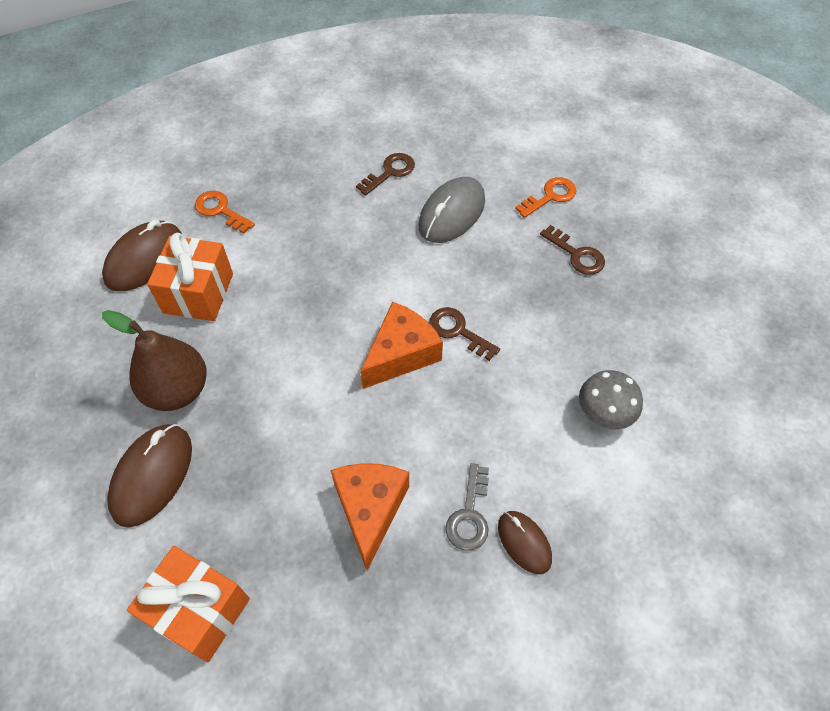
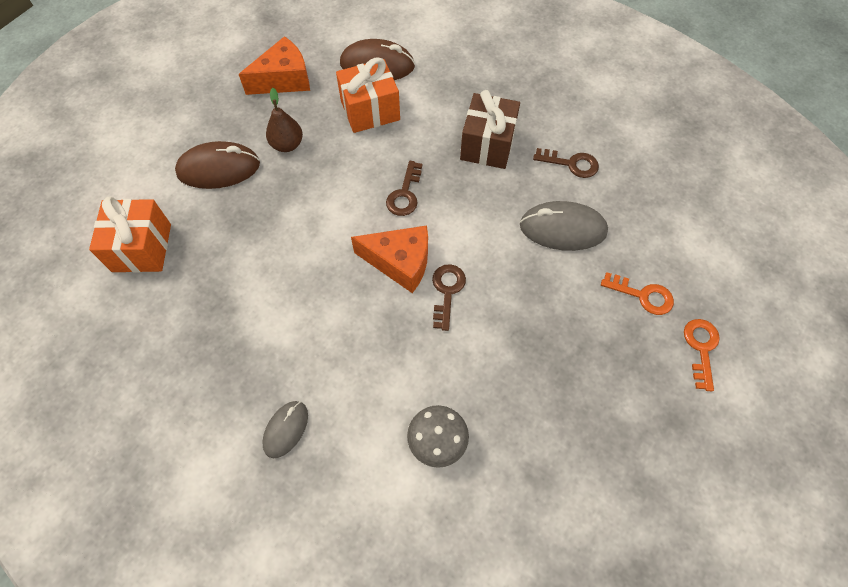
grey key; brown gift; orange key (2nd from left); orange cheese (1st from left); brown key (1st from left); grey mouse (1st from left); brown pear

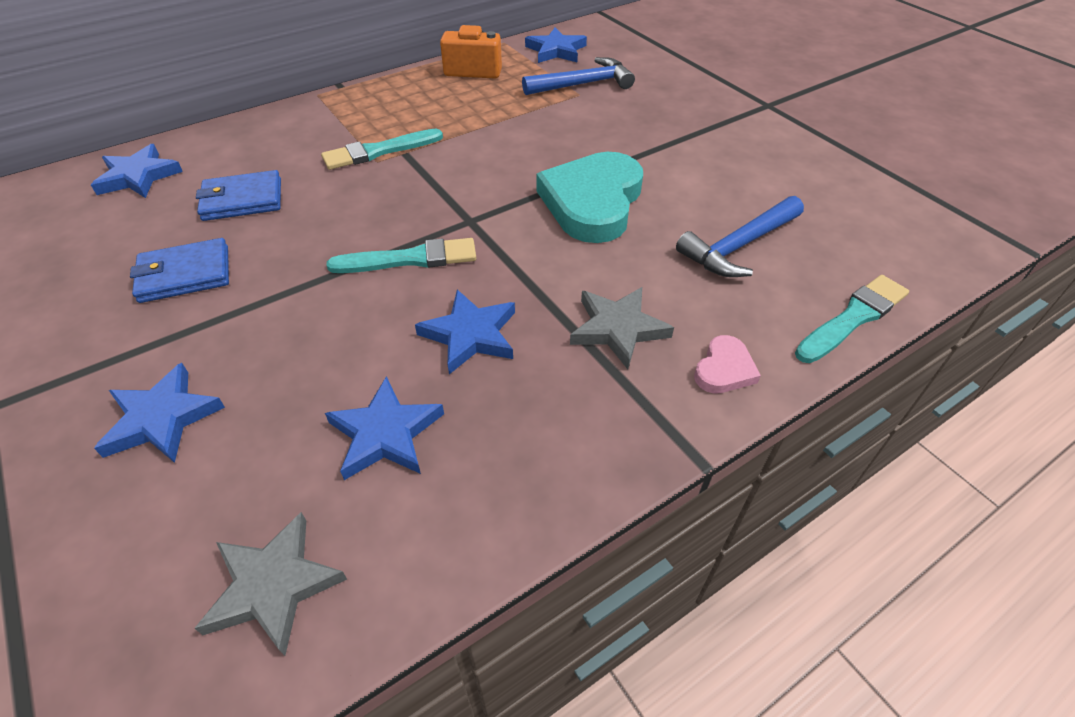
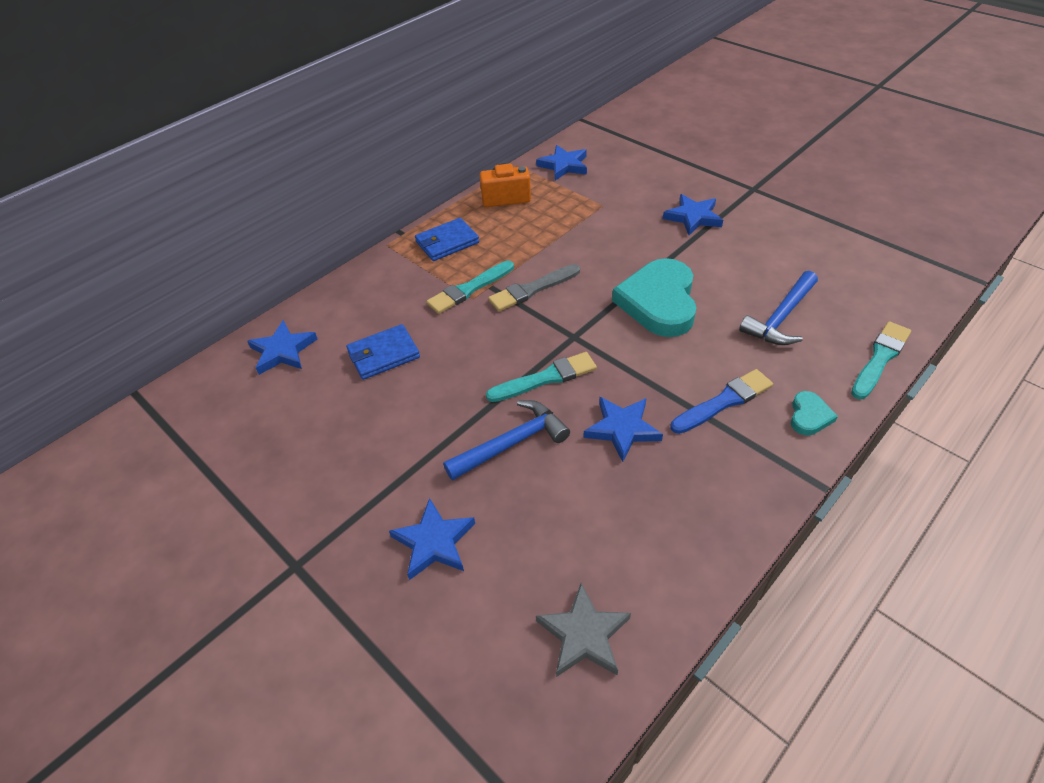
grey brush; blue wallet (2nd from left); blue star (5th from left); blue hammer (1st from left); blue brush; turquoise heart (2nd from left)

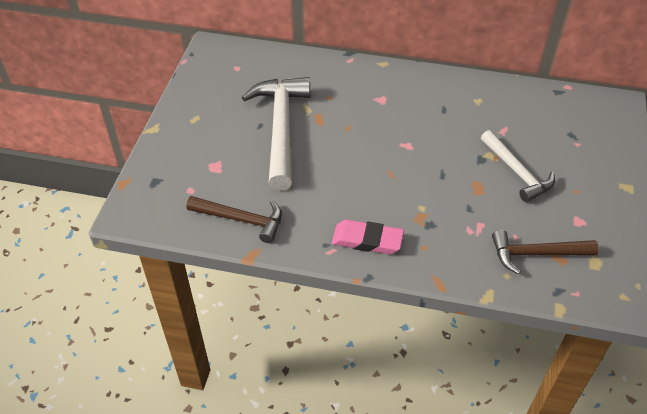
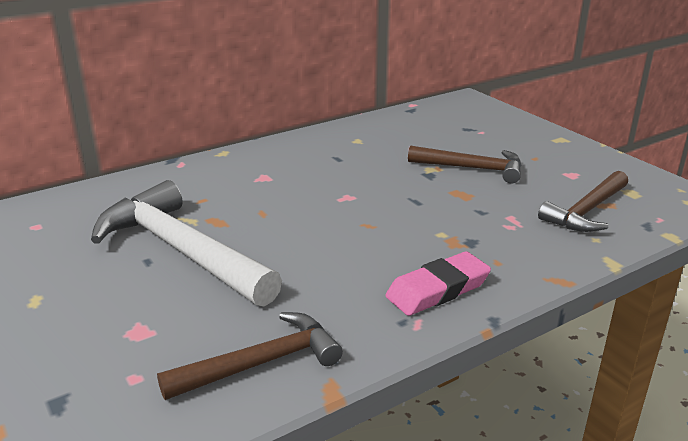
brown hammer (2nd from left)

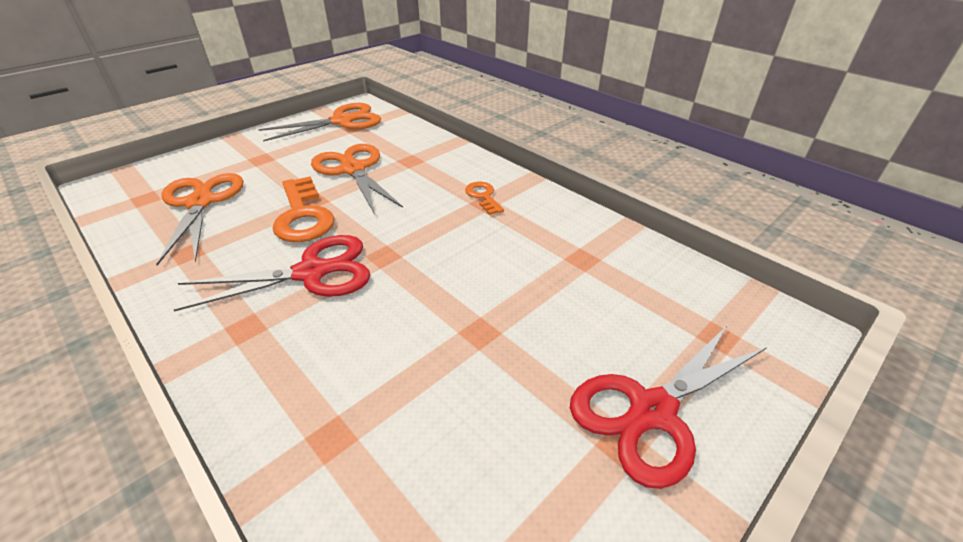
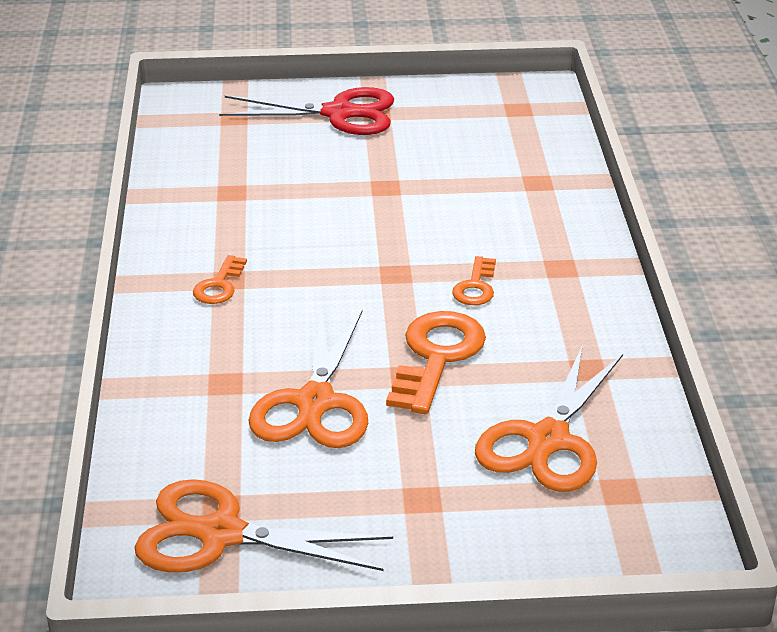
orange key (3rd from left)

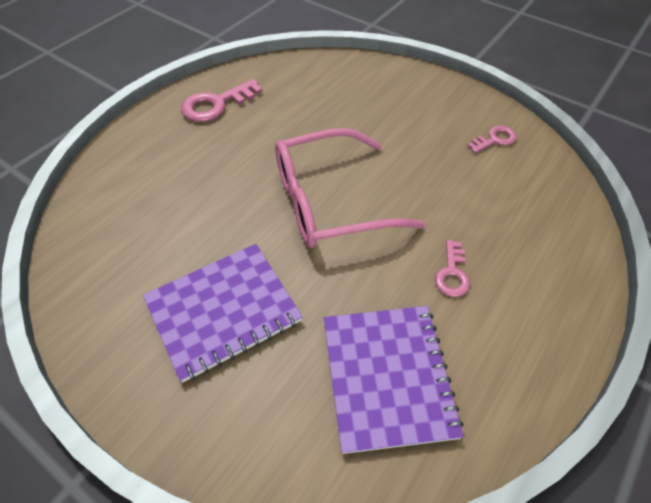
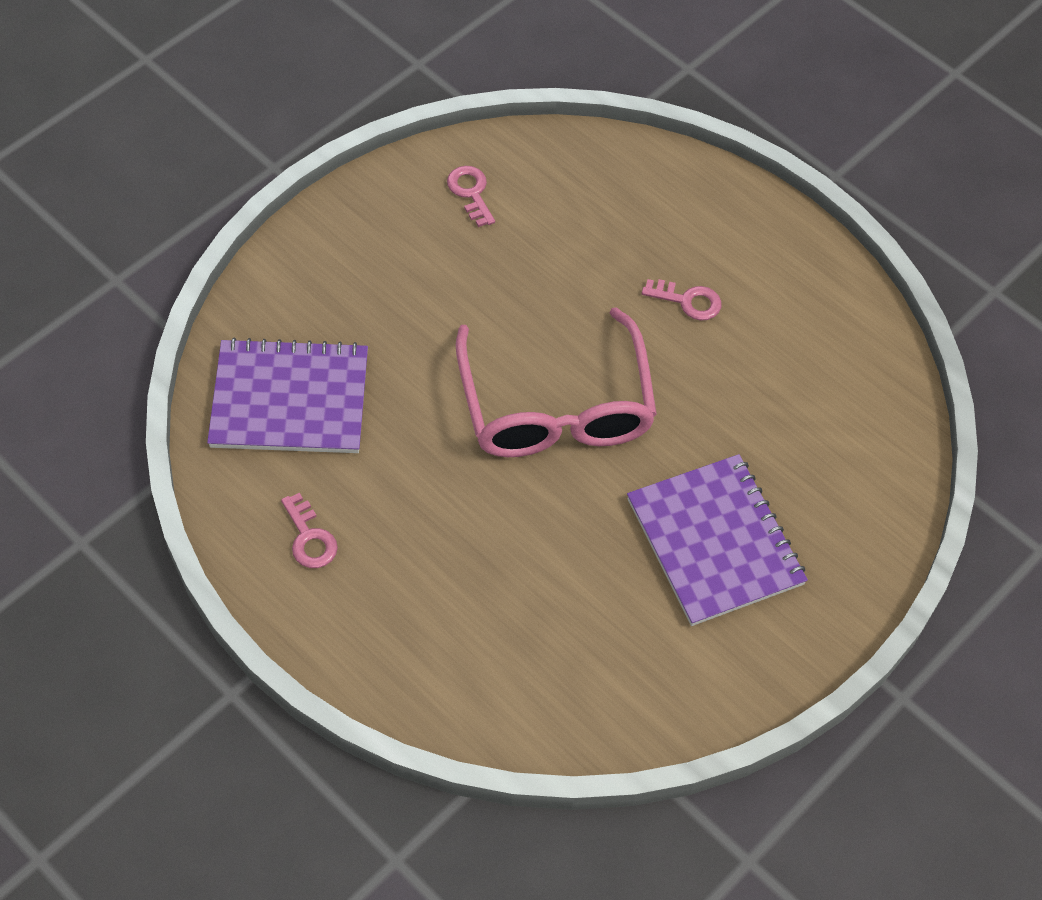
purple notebook (1st from left); pink key (1st from left)

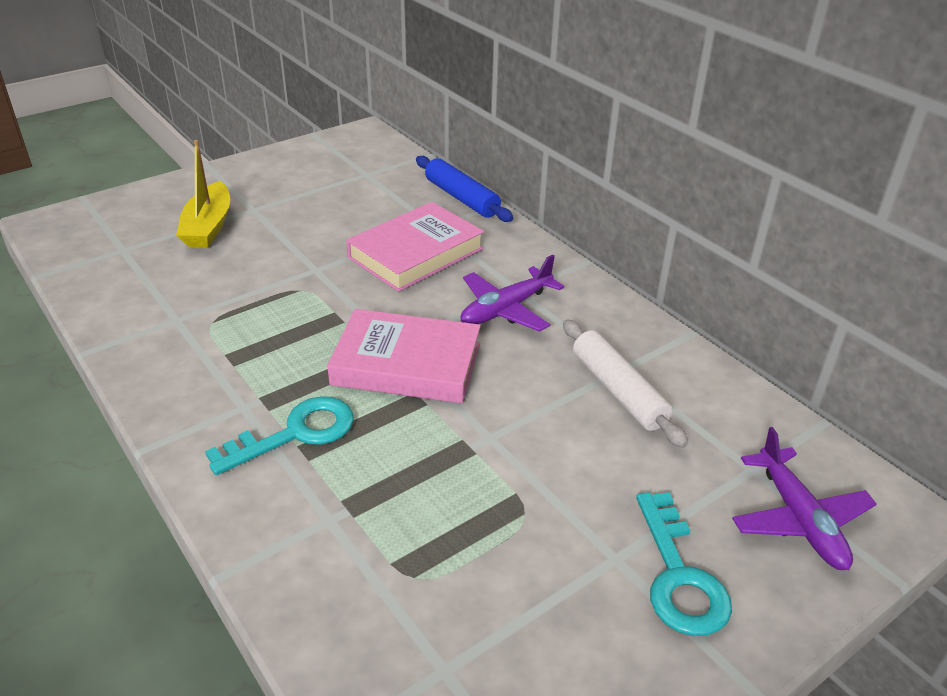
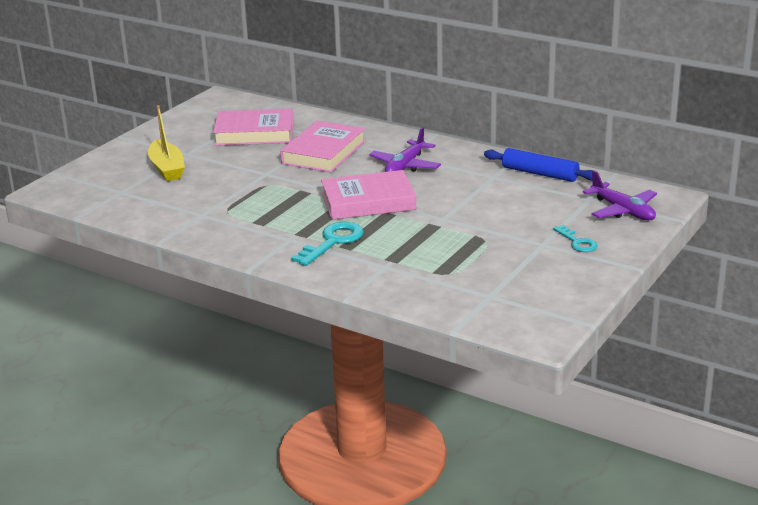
white rolling pin; pink book (1st from left); blue rolling pin; turquoise key (2nd from left)

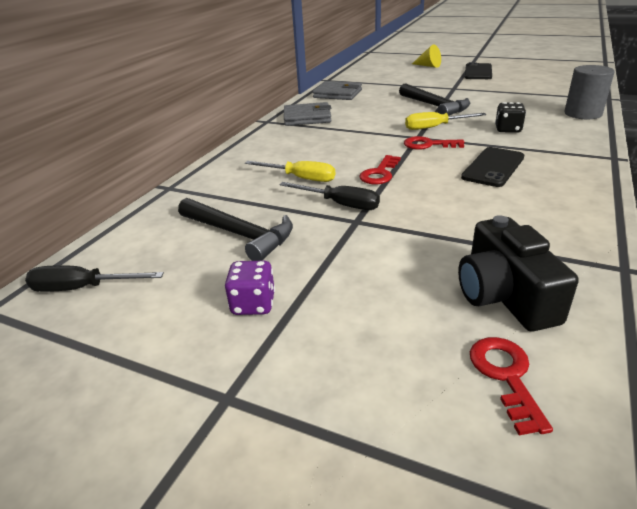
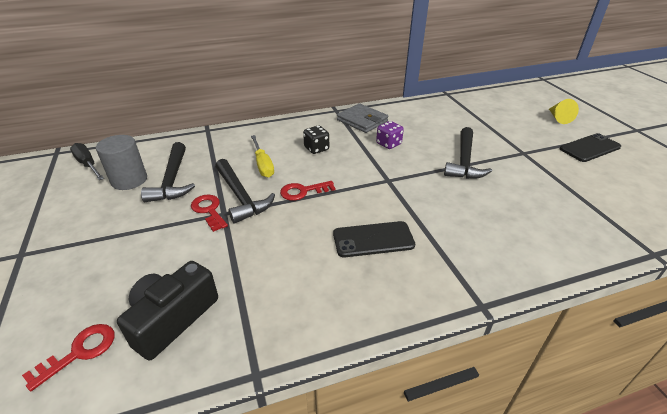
grey wallet (2nd from left in the first image); yellow screwdriver (2nd from left in the first image); purple dice; red key (2nd from left); black dice; grey cylinder; black hammer (2nd from left)

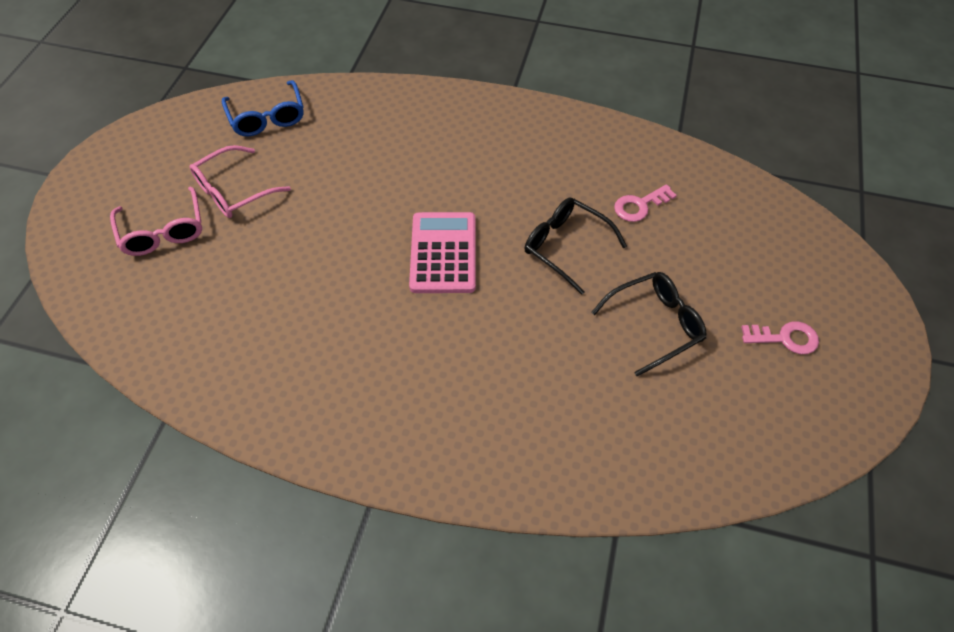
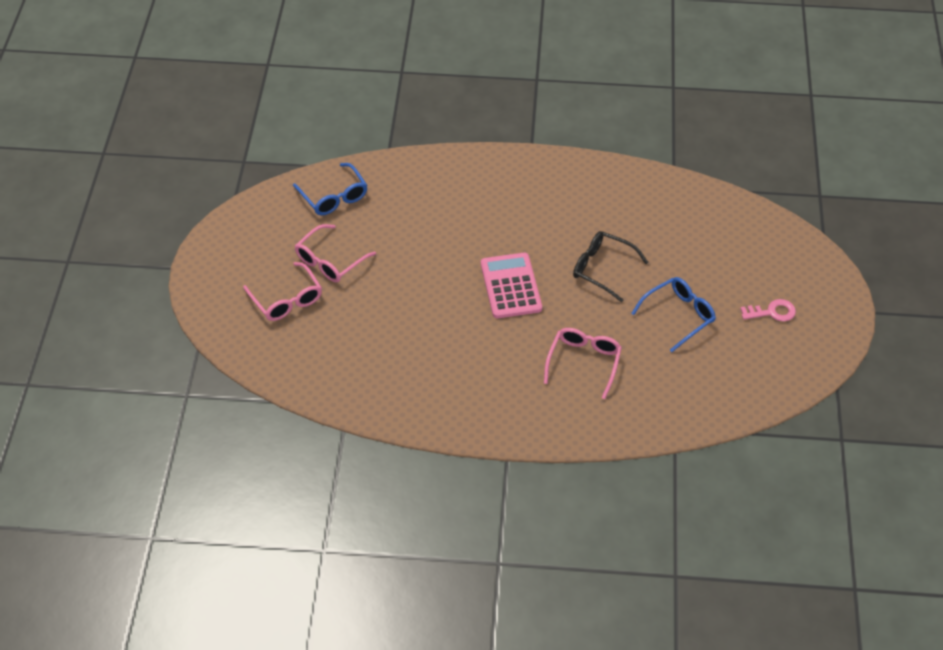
pink key (1st from left in the first image); pink glasses (3rd from left); blue glasses (2nd from left)

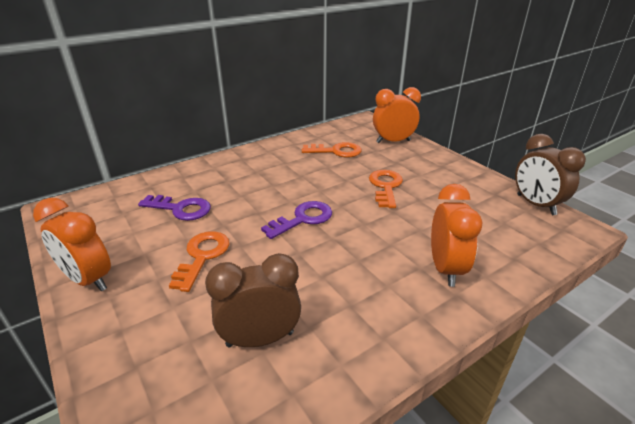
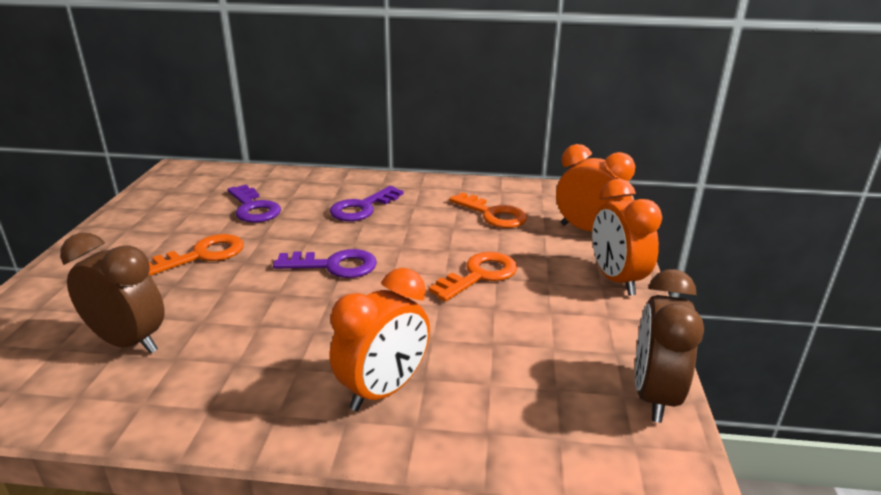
purple key (3rd from left); orange clock (3rd from left)

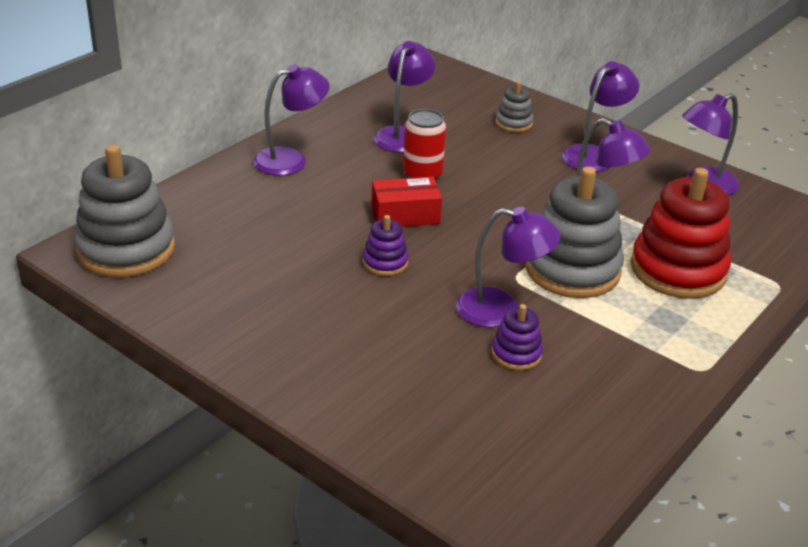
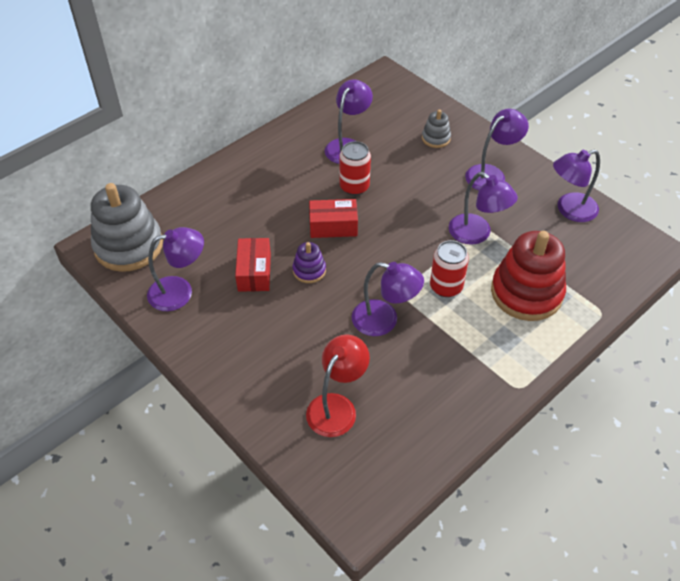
purple stacking toy (2nd from left in the first image); red box (1st from left); red lamp; purple lamp (1st from left); red can (2nd from left)

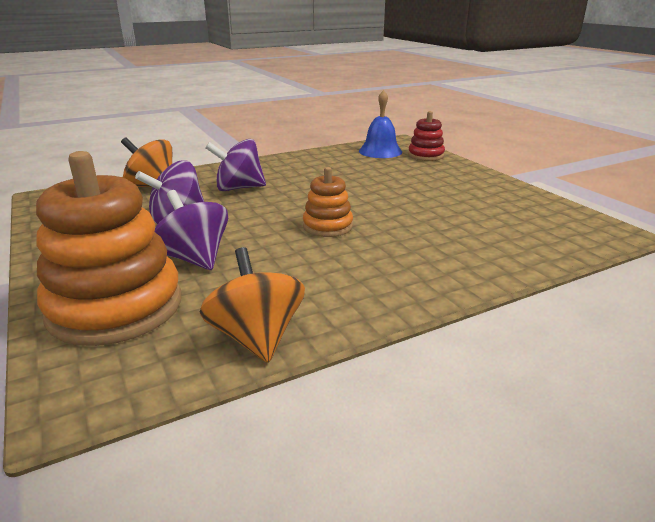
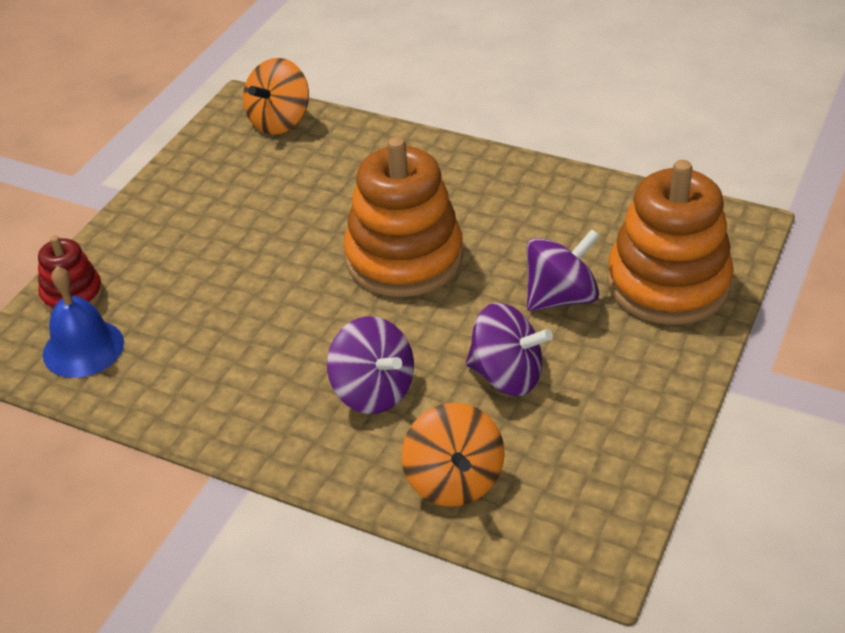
orange spinning top (1st from left); purple spinning top (3rd from left); orange stacking toy (1st from left)

